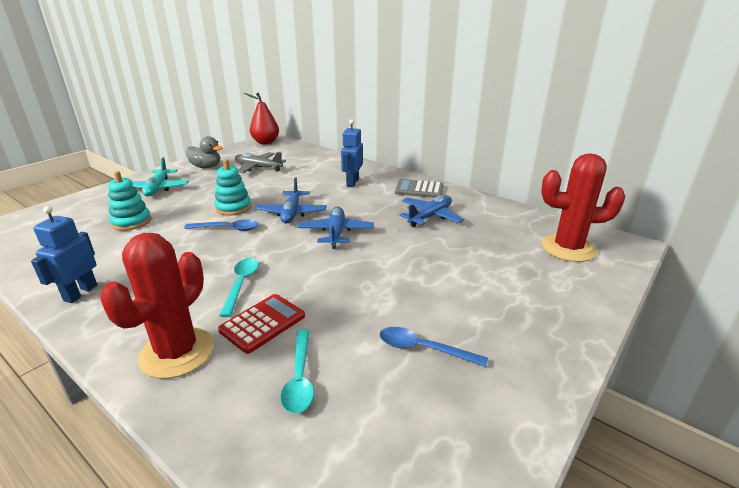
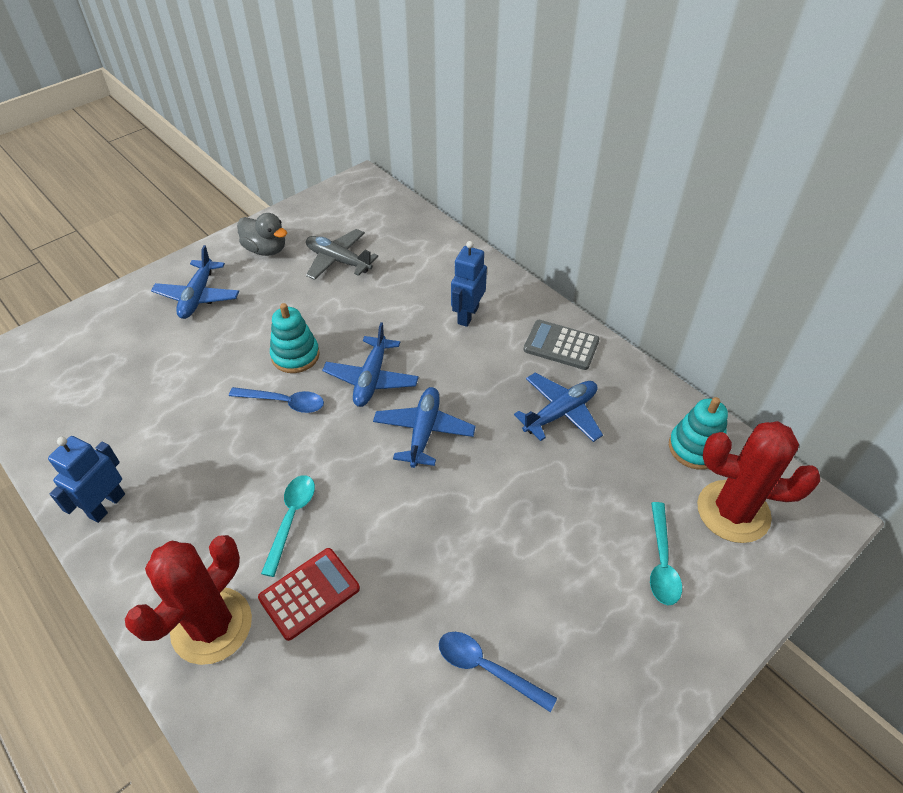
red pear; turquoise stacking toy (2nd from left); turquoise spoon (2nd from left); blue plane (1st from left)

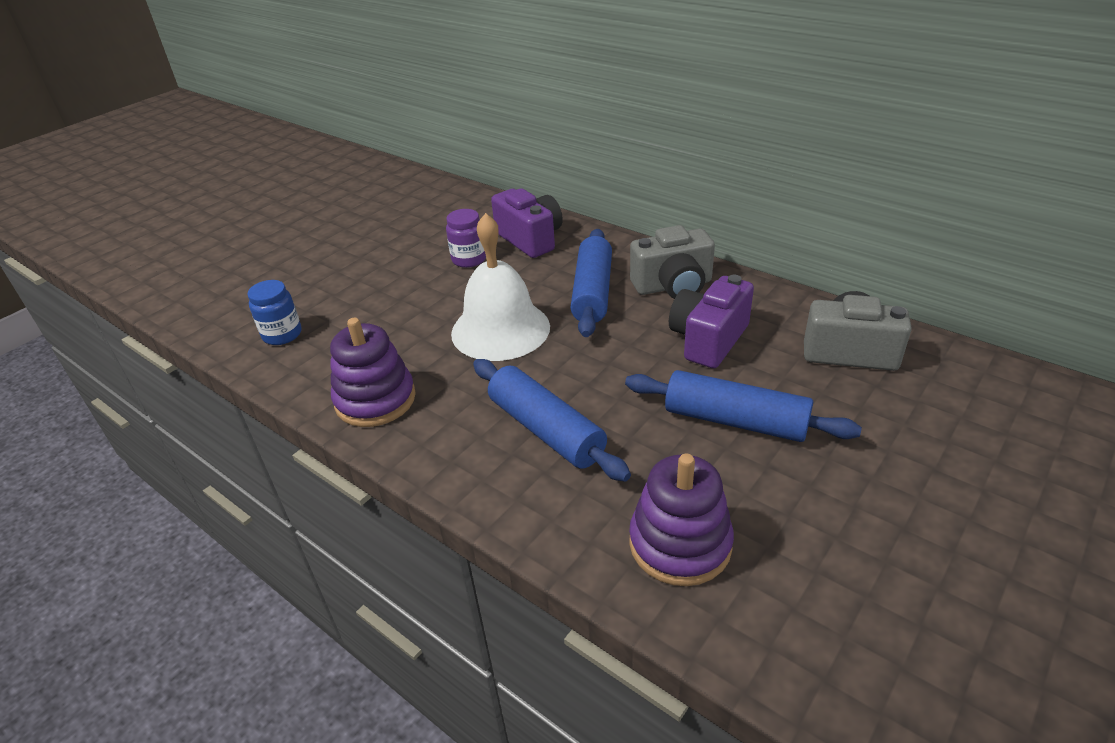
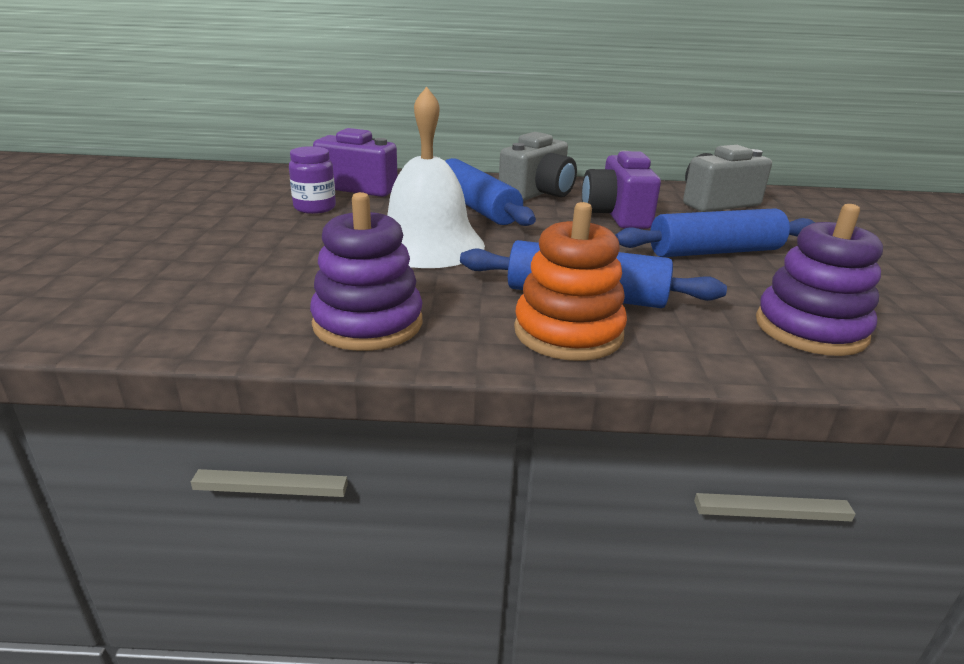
blue jar; orange stacking toy

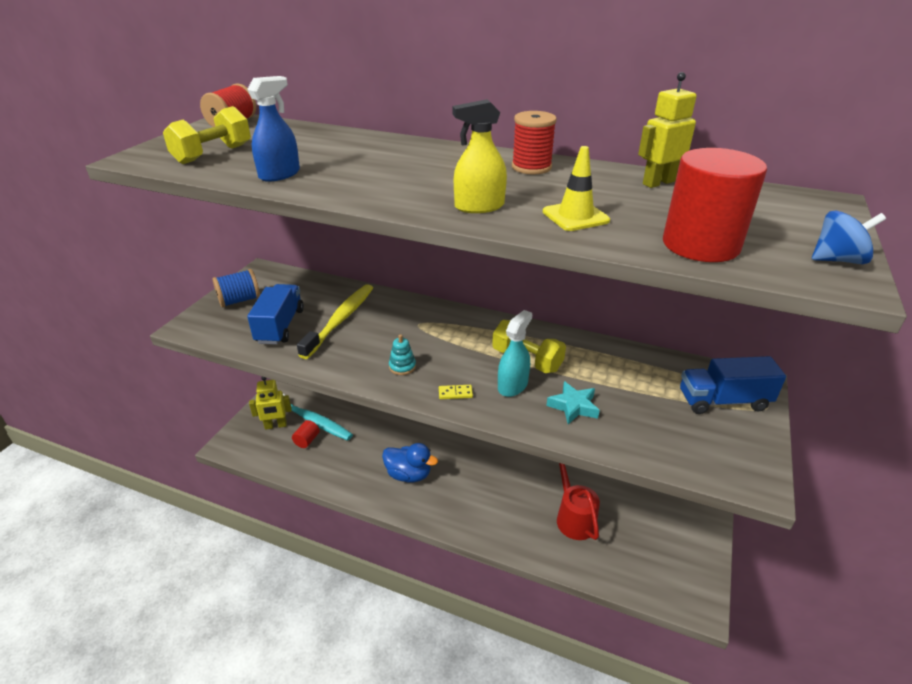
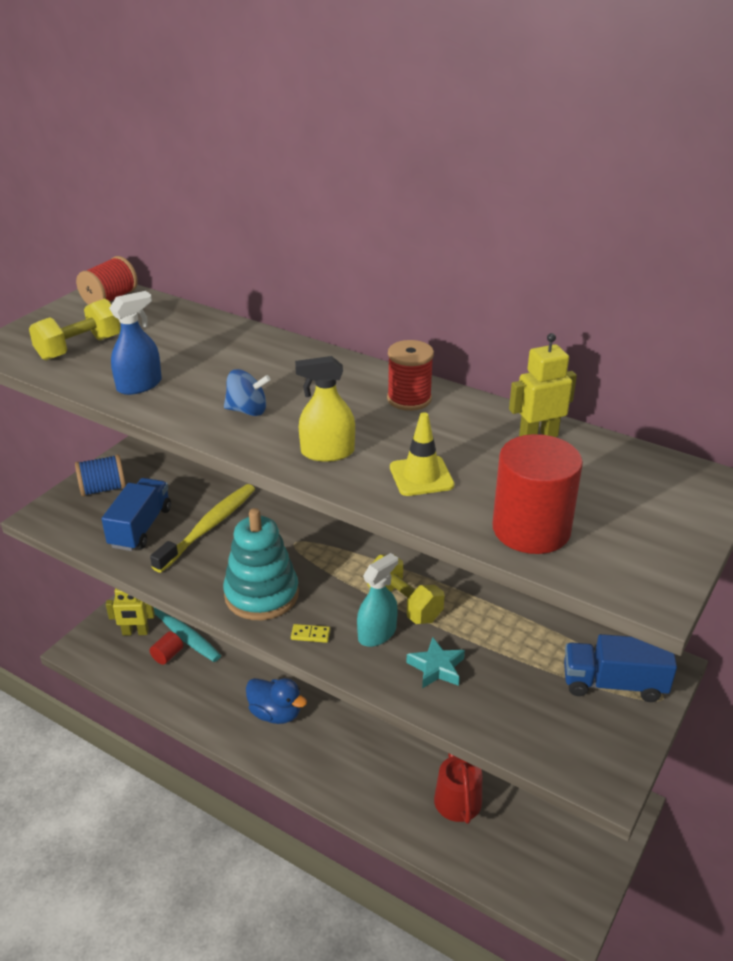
blue spinning top; turquoise stacking toy

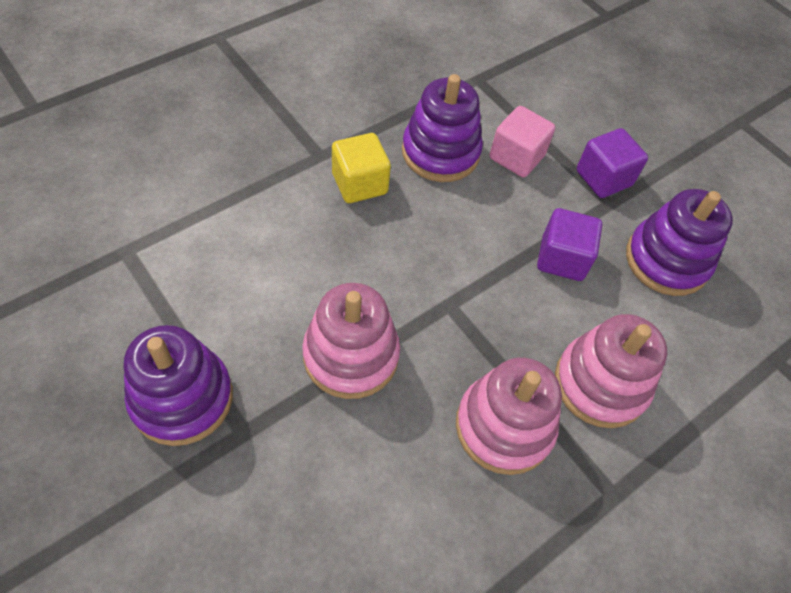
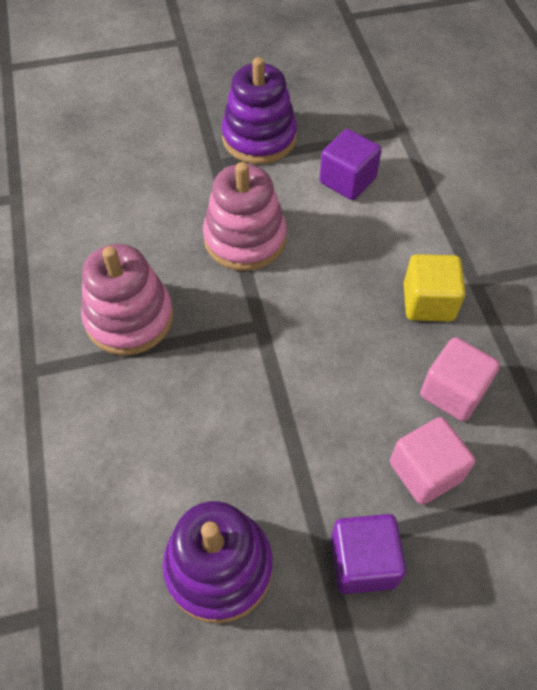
pink stacking toy (3rd from left in the first image); purple cube (1st from left); pink cube (2nd from left)

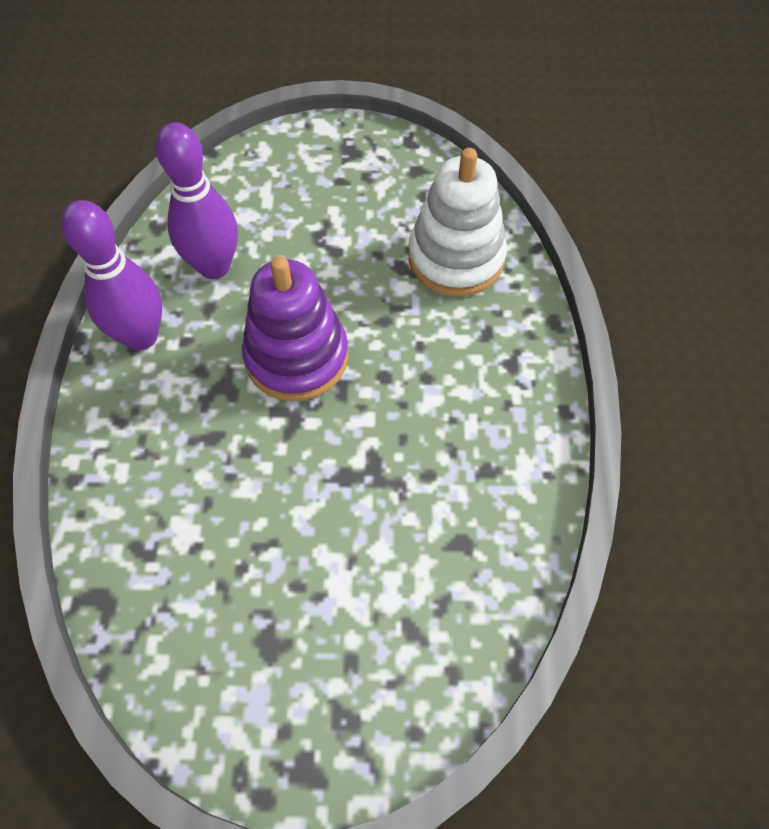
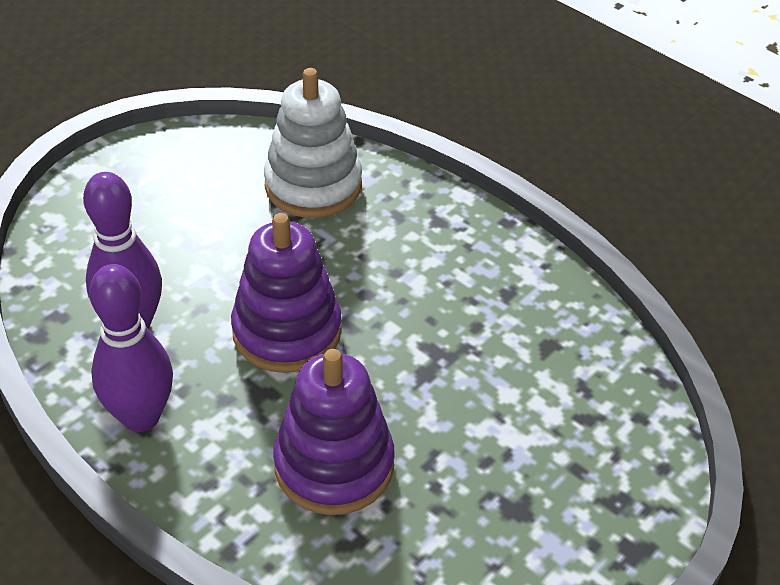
purple stacking toy (2nd from left)

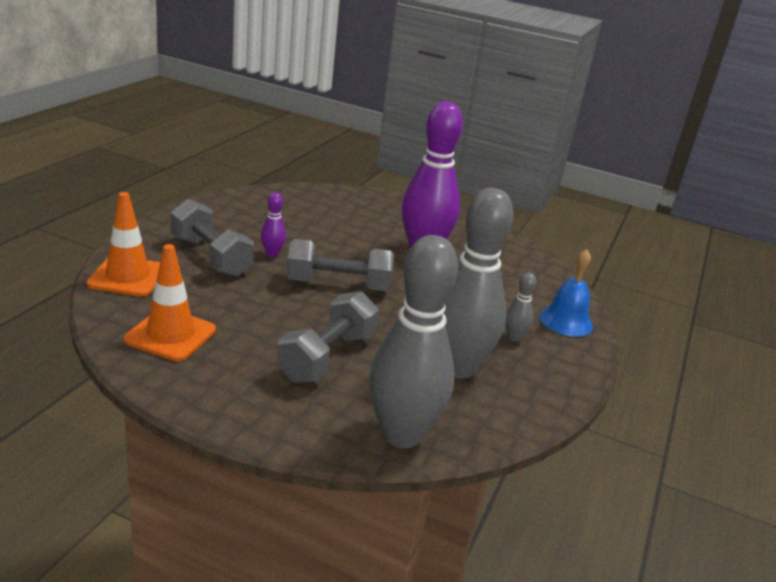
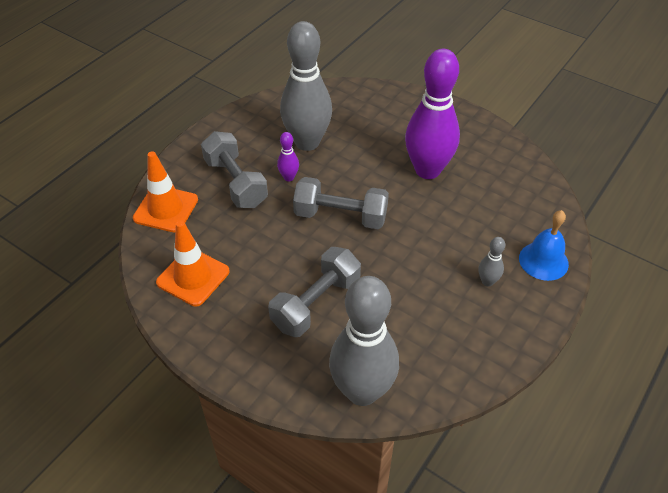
grey bowling pin (1st from left)

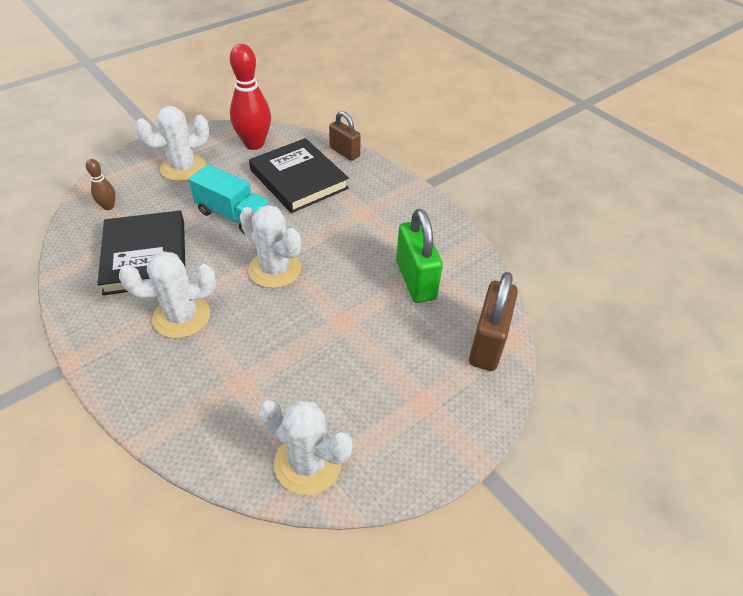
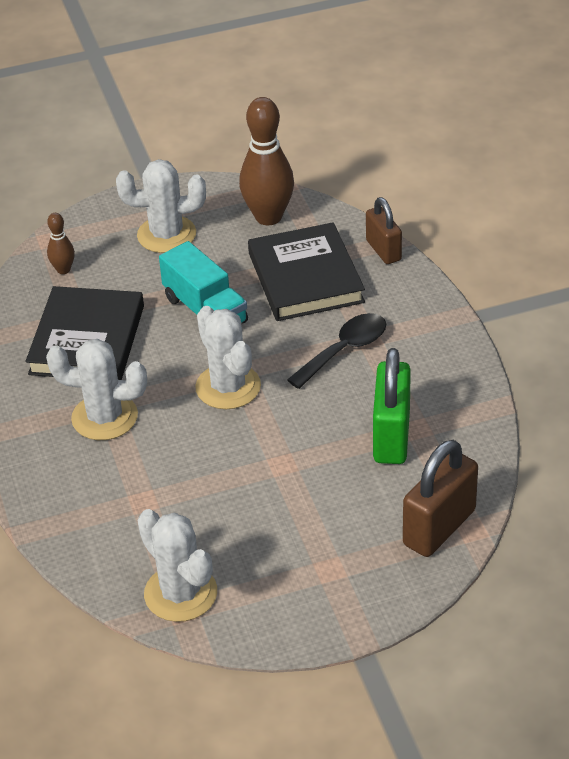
black spoon; brown bowling pin (2nd from left)

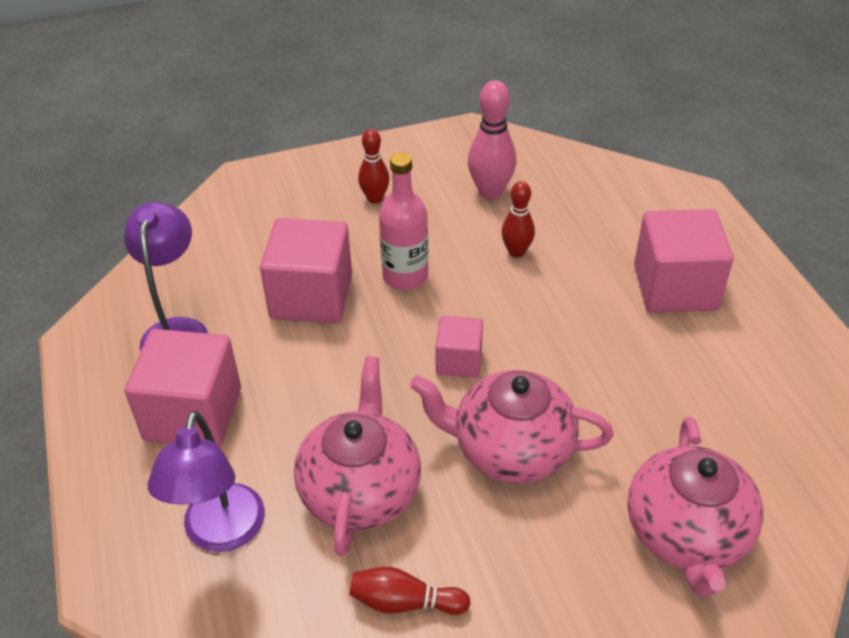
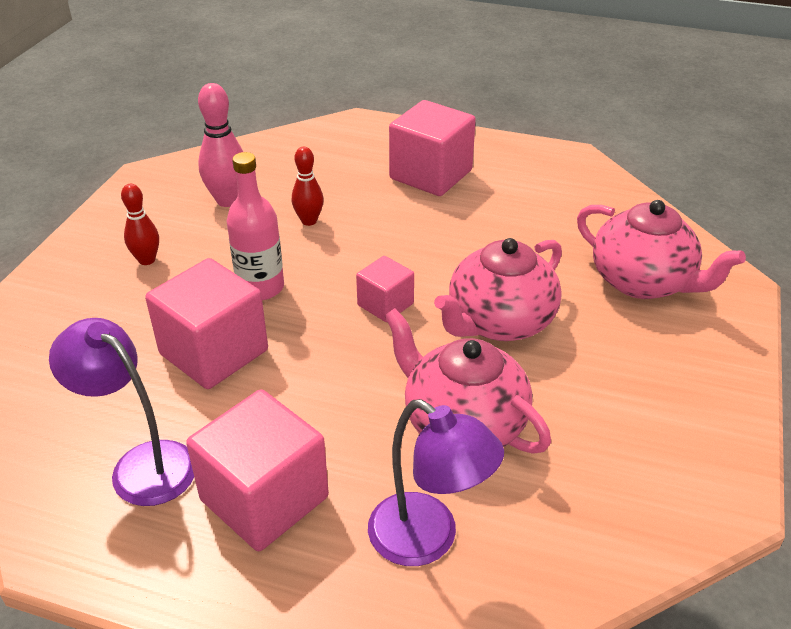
red bowling pin (2nd from left in the first image)

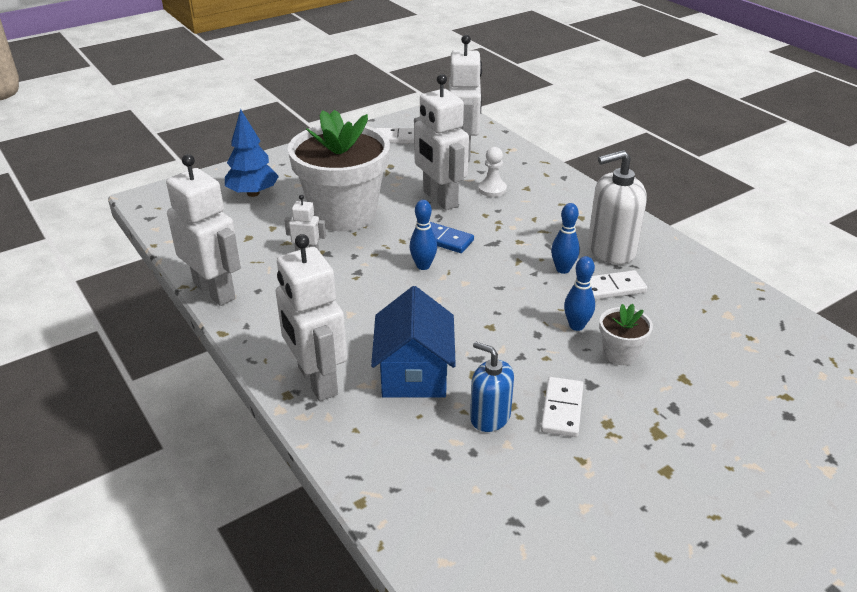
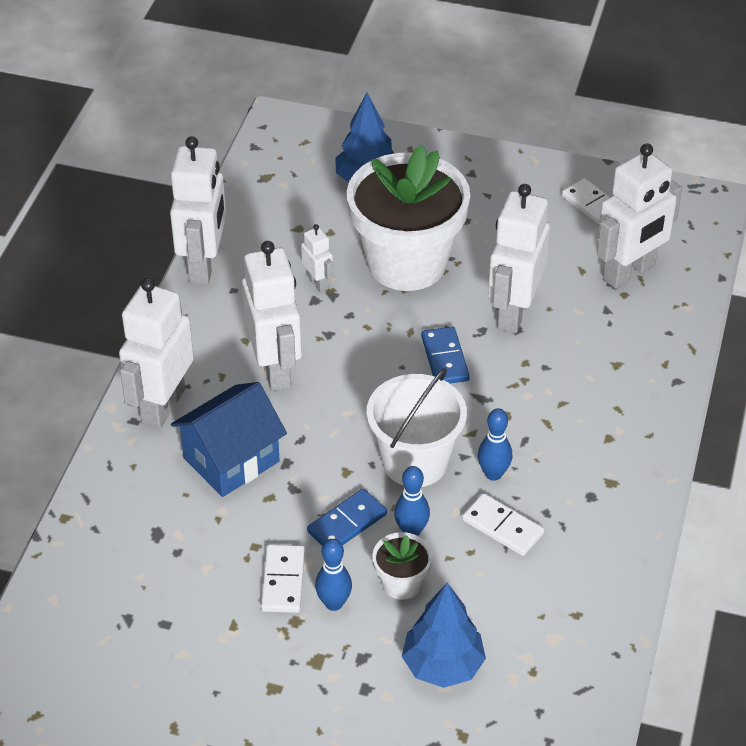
blue soap dispenser; white pawn; white soap dispenser; white robot (3rd from left); blue domino (1st from left); white bucket; blue tree (2nd from left); blue bowling pin (1st from left); white domino (1st from left)

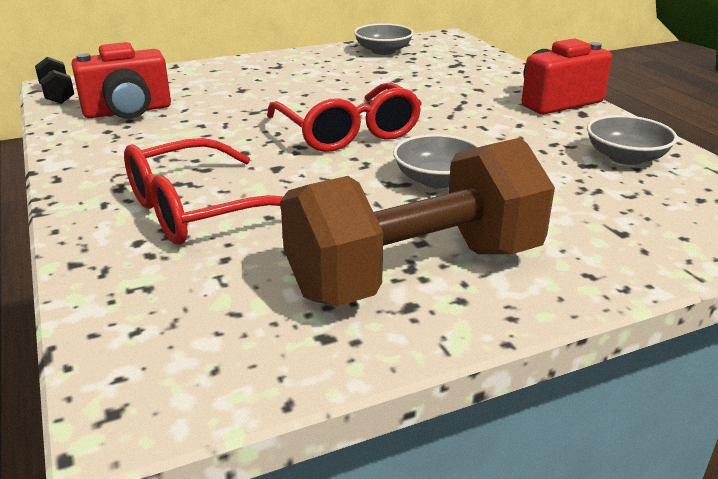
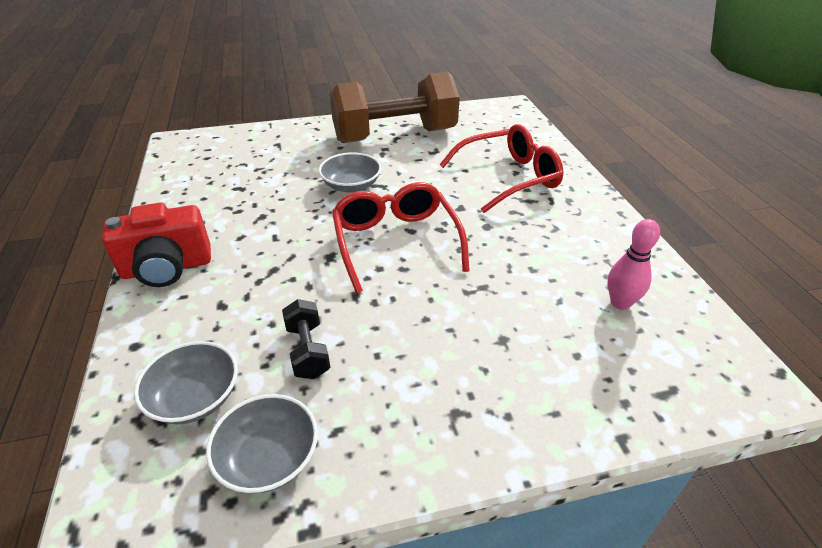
black dumbbell; grey bowl (1st from left); pink bowling pin

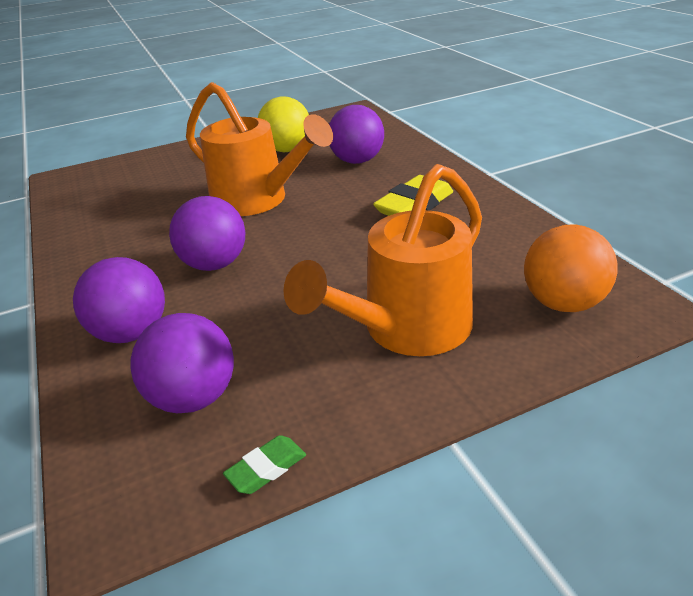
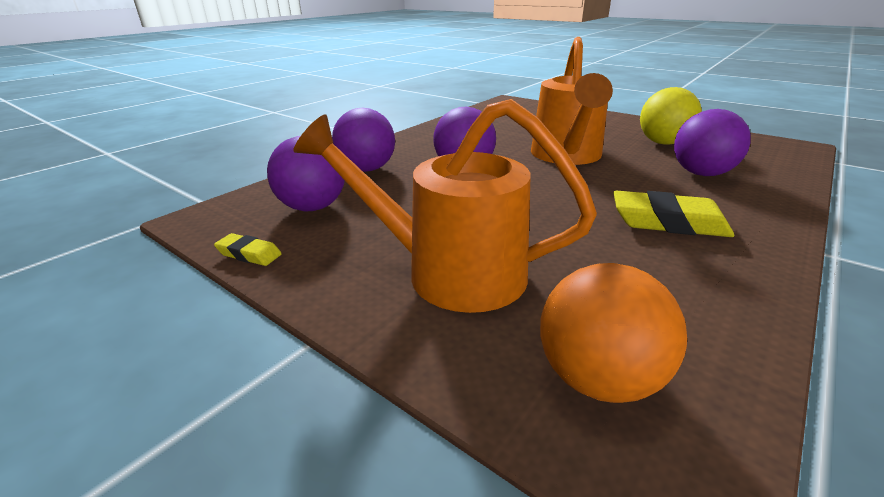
yellow eraser (1st from left)

